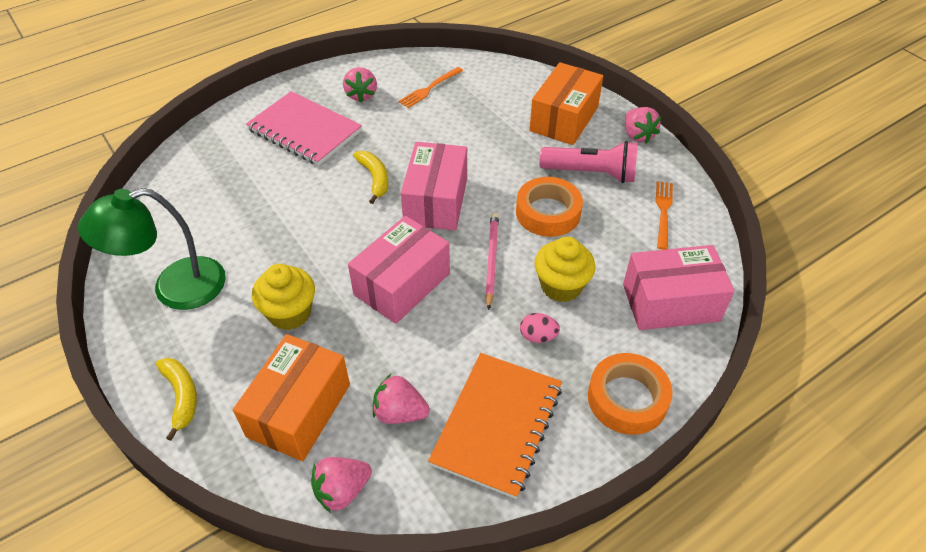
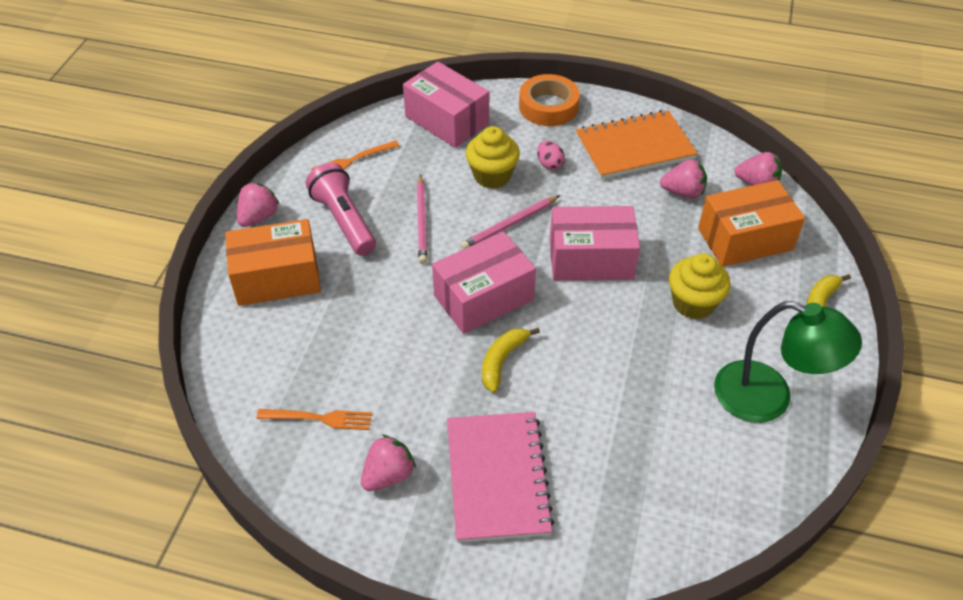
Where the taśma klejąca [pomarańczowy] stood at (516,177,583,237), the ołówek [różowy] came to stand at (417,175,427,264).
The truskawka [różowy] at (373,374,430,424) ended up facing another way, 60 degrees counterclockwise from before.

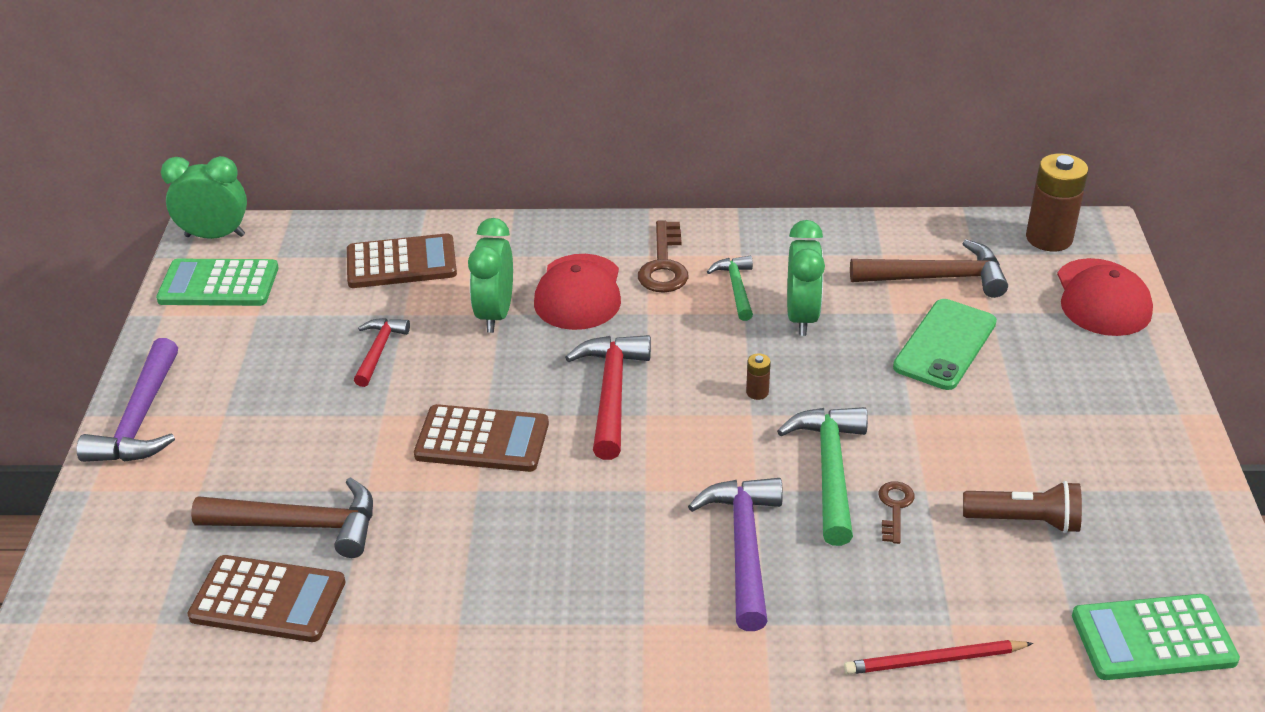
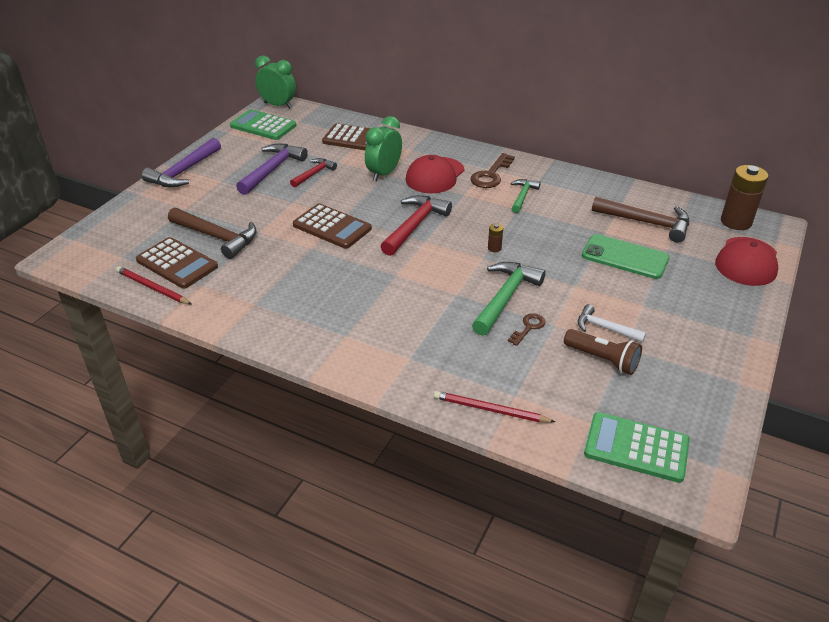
The second view lost the budzik [zielony] at (787,220,825,336).
The telefon [zielony] at (893,299,997,390) ended up facing another way, 60 degrees clockwise from before.
The młotek [fioletowy] ended up elsewhere, having gone from (688,478,783,631) to (236,143,308,195).
The second view gained the ołówek [czerwony] at (116,266,192,305).
The second view gained the młotek [biały] at (578,304,646,343).

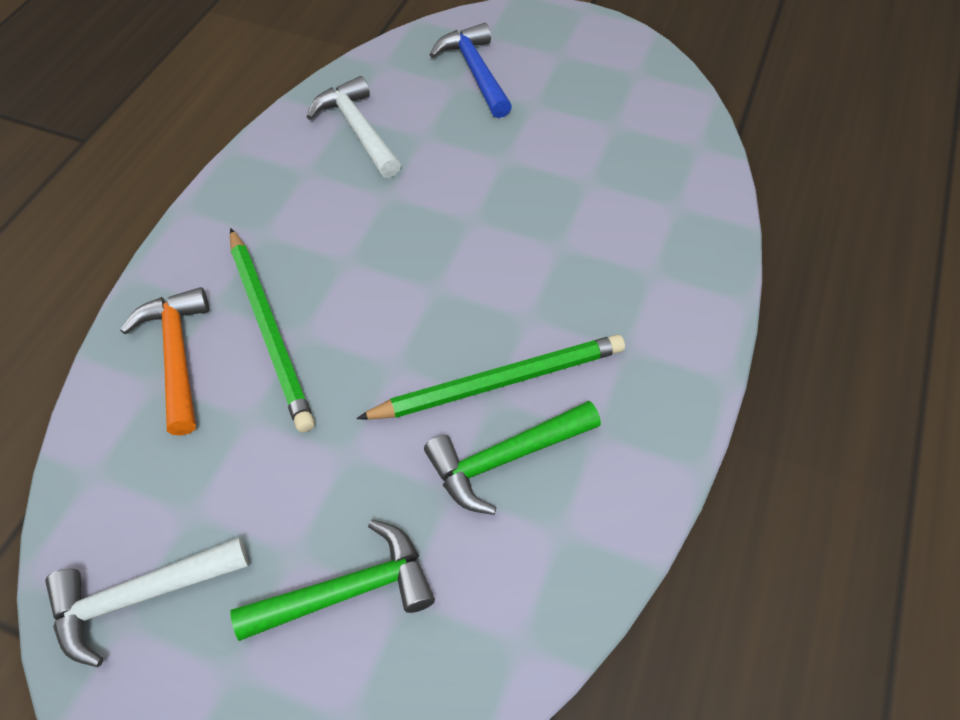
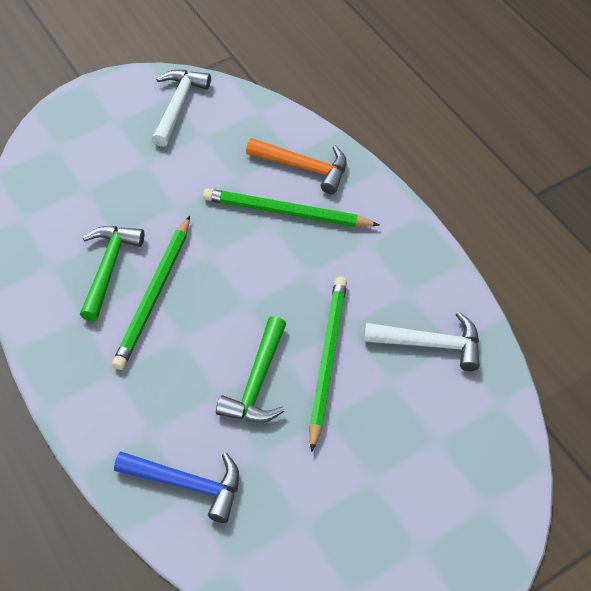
The młotek [niebieski] ended up elsewhere, having gone from (430,23,512,118) to (114,451,239,523).
The młotek [zielony] ended up elsewhere, having gone from (230,520,435,641) to (216,316,286,422).
The second view gained the ołówek [zielony] at (309,277,347,452).

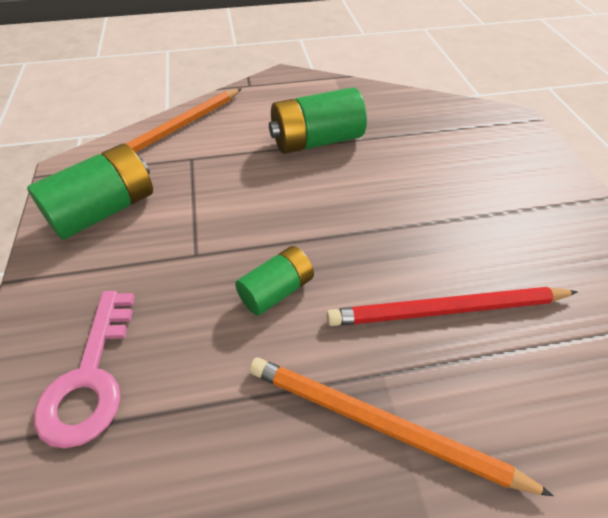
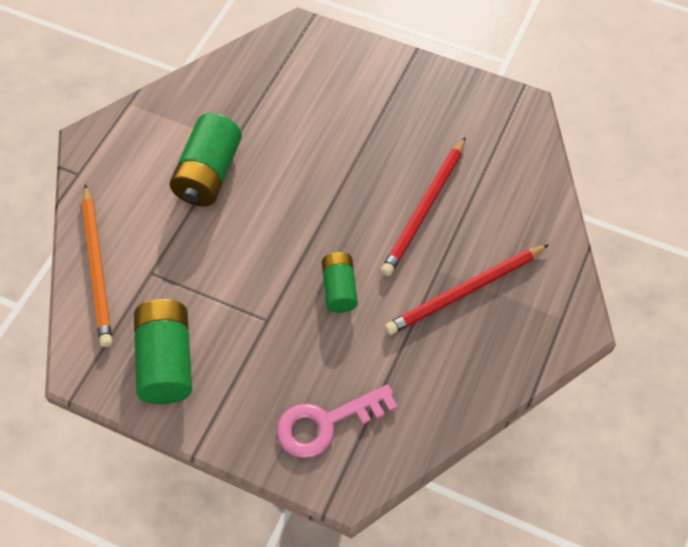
The klucz [różowy] at (34,291,135,449) ended up facing another way, 120 degrees clockwise from before.
What was the ołówek [pomarańczowy] at (249,358,554,496) turned into the ołówek [czerwony] at (385,244,549,335).

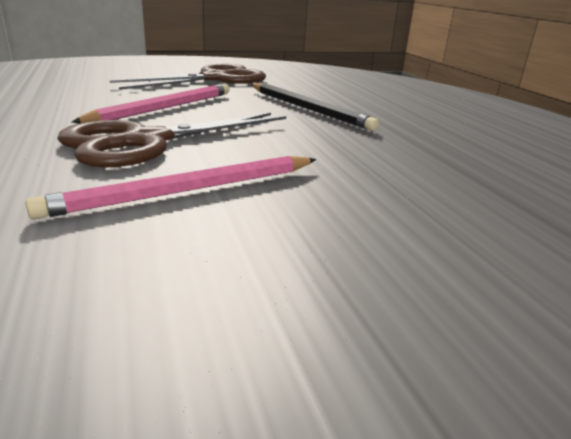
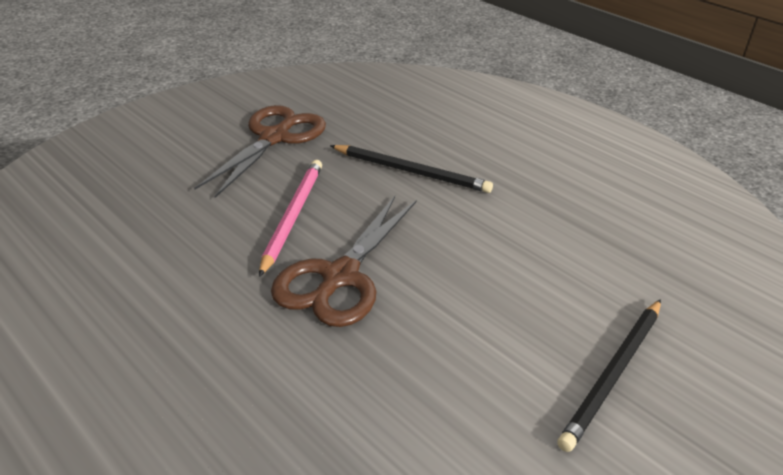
The second view lost the ołówek [różowy] at (25,156,316,219).
The second view gained the ołówek [czarny] at (557,299,661,452).

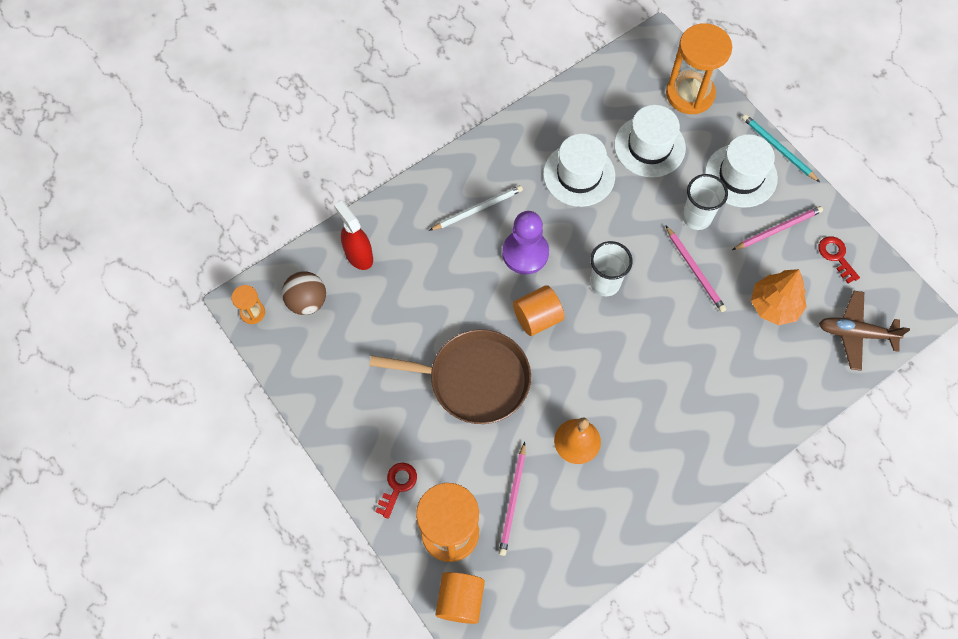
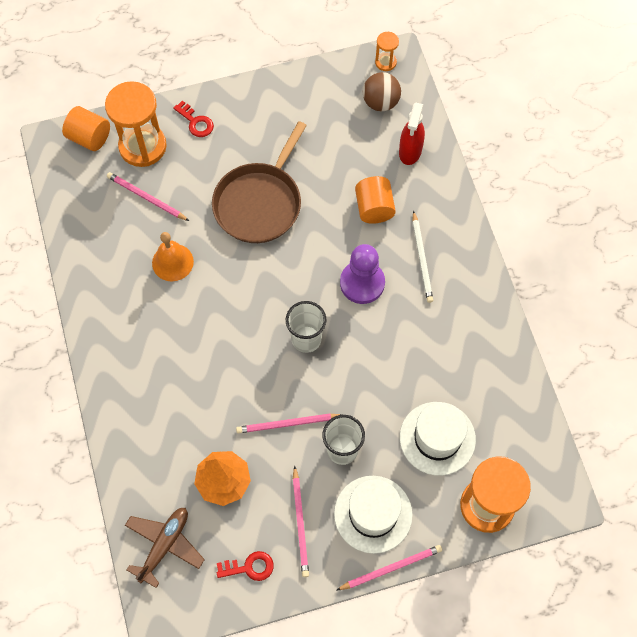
What was the ołówek [turkusowy] at (742,114,820,182) turned into the ołówek [różowy] at (337,545,442,590).
The second view lost the kapelusz [biały] at (543,134,615,207).
The spryskiwacz [czerwony] at (334,201,373,270) ended up facing another way, 120 degrees clockwise from before.
The walec [pomarańczowy] ended up elsewhere, having gone from (513,285,565,336) to (355,176,396,224).

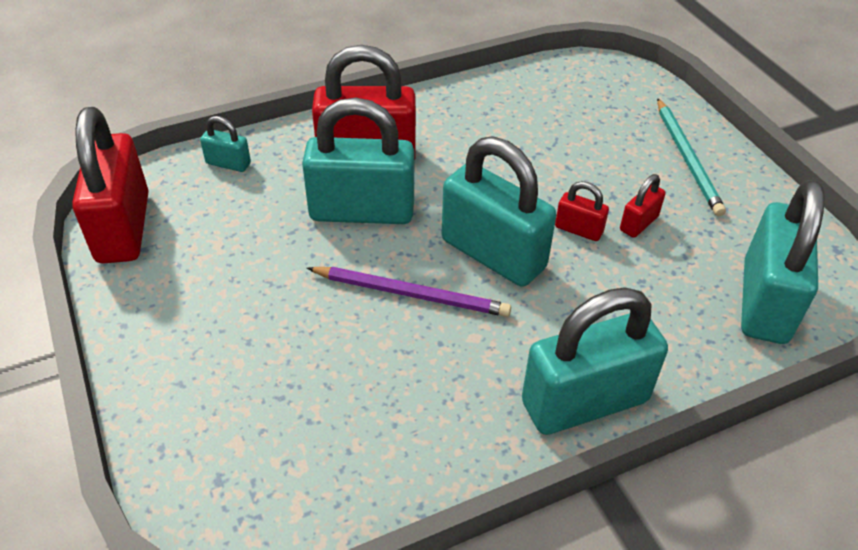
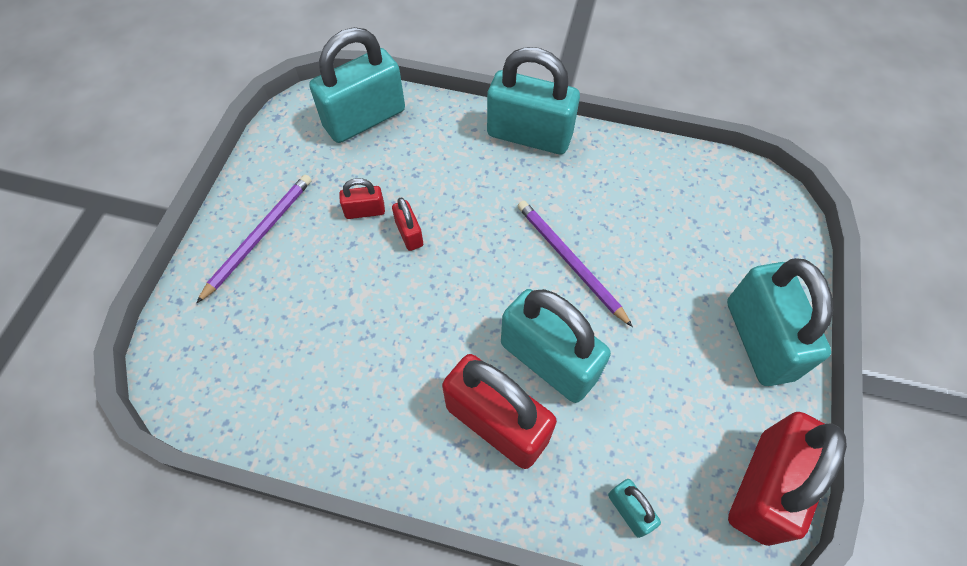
What was the ołówek [turkusowy] at (657,98,726,216) turned into the ołówek [fioletowy] at (197,175,312,303).
The kłódka [turkusowy] ended up elsewhere, having gone from (442,136,556,287) to (727,258,833,386).

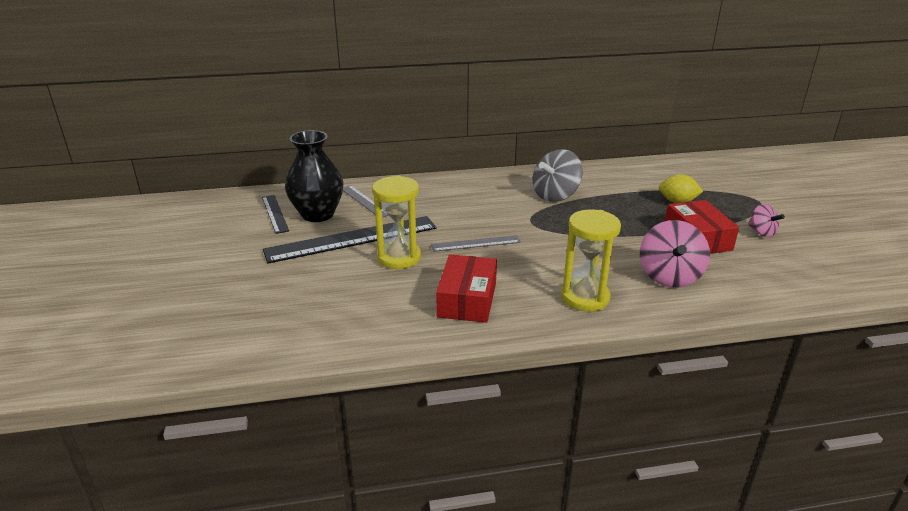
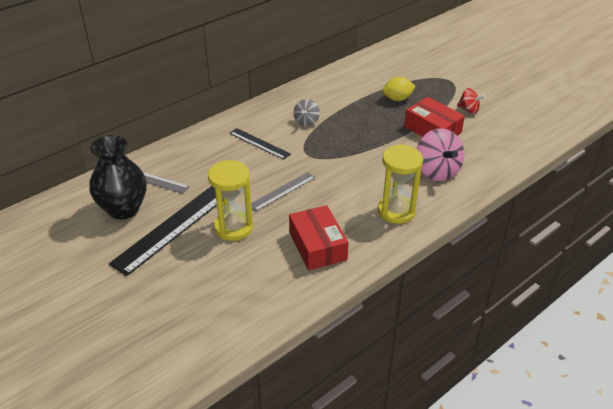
The size of the bączek [szary] at (533,149,583,202) changed by a factor of 0.57.
The linijka [czarny] ended up elsewhere, having gone from (262,195,289,234) to (229,128,291,160).
What was the bączek [różowy] at (748,204,785,237) turned into the bączek [czerwony] at (457,88,486,114).

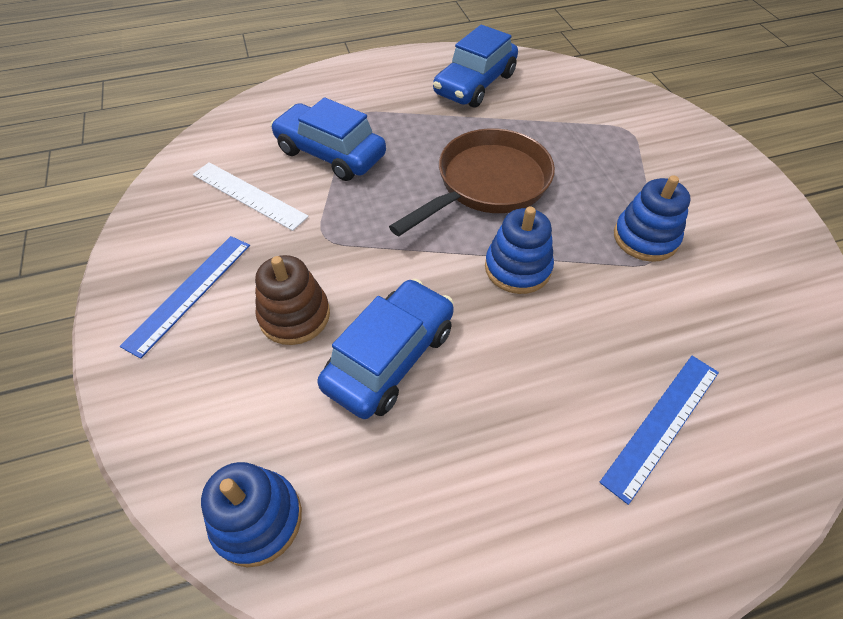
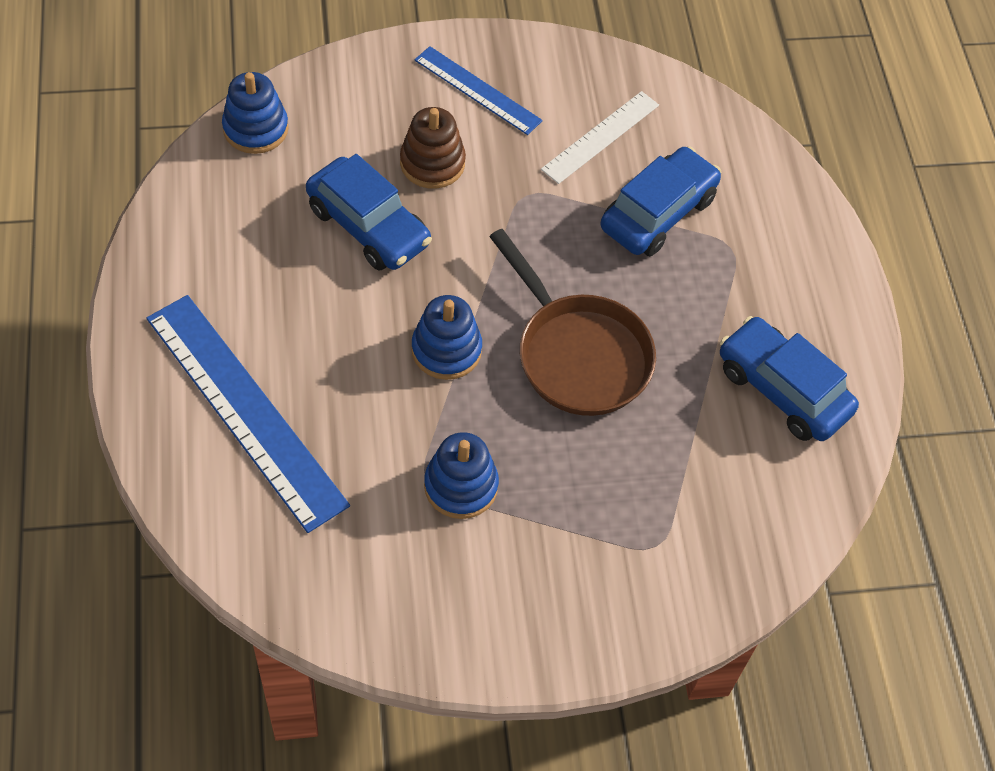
The size of the linijka [niebieski] at (599,356,719,505) changed by a factor of 1.78.

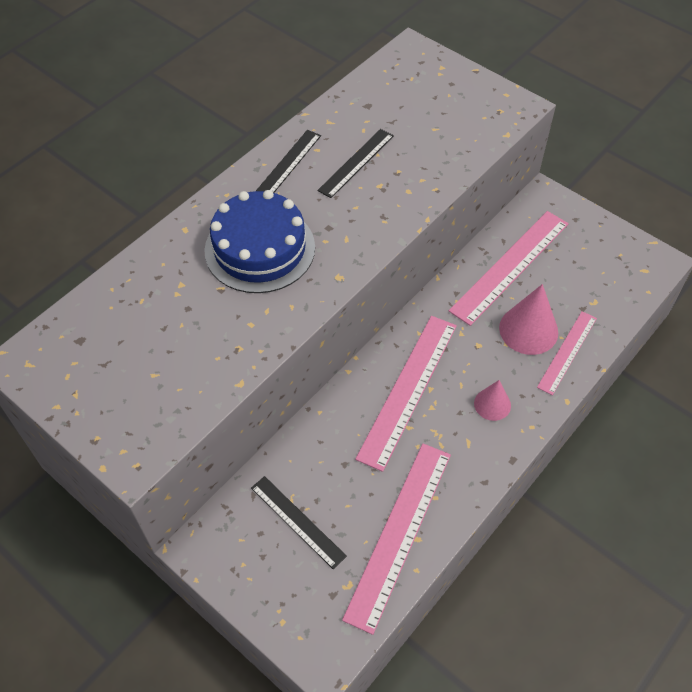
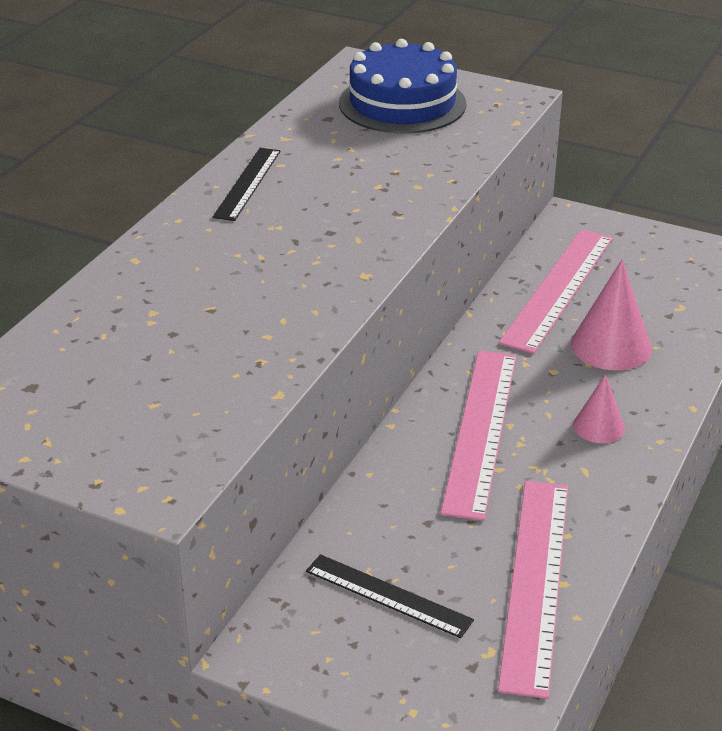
The second view lost the linijka [czarny] at (317,129,394,198).
The tort [niebieski] ended up elsewhere, having gone from (204,190,315,293) to (339,39,466,133).
The second view lost the linijka [różowy] at (537,311,597,395).

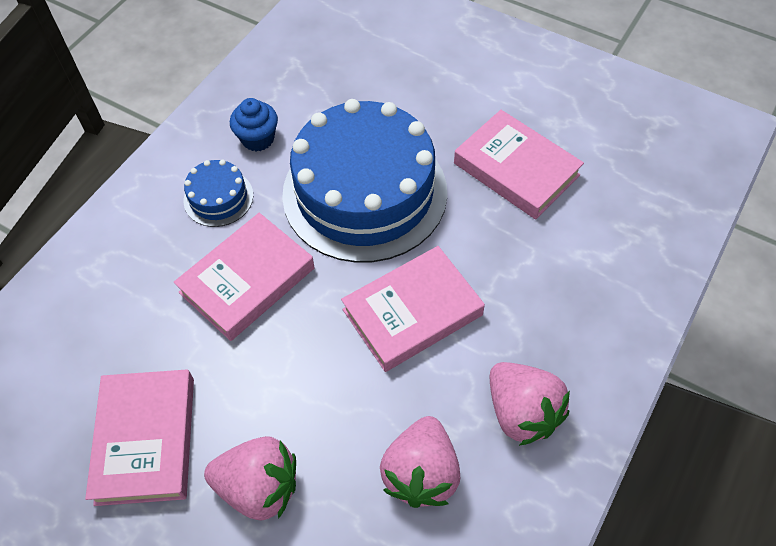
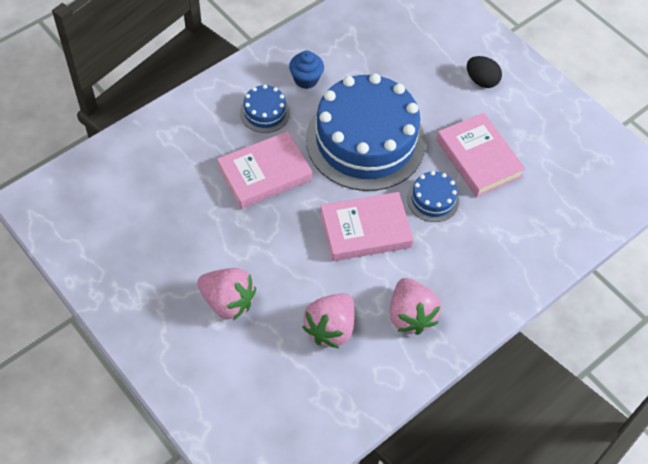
The second view lost the książka [różowy] at (85,369,194,506).
The second view gained the jajko [czarny] at (467,56,502,88).
The second view gained the tort [niebieski] at (407,171,459,222).

